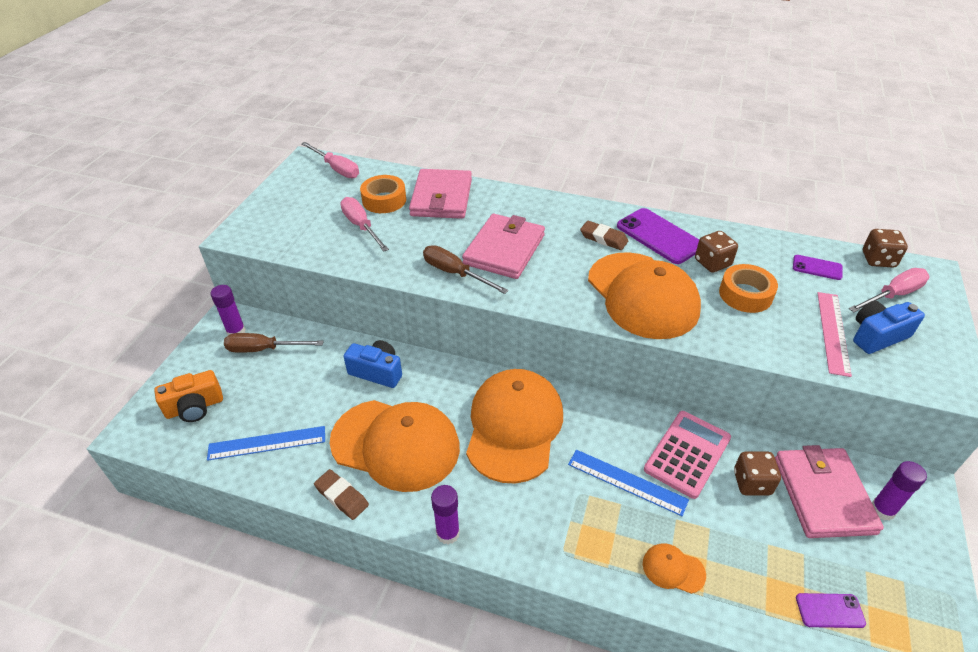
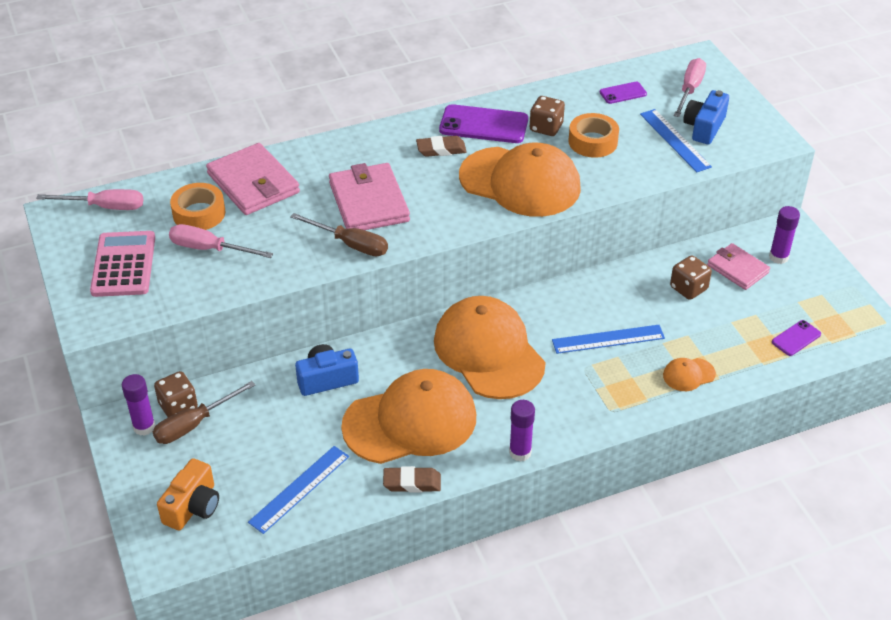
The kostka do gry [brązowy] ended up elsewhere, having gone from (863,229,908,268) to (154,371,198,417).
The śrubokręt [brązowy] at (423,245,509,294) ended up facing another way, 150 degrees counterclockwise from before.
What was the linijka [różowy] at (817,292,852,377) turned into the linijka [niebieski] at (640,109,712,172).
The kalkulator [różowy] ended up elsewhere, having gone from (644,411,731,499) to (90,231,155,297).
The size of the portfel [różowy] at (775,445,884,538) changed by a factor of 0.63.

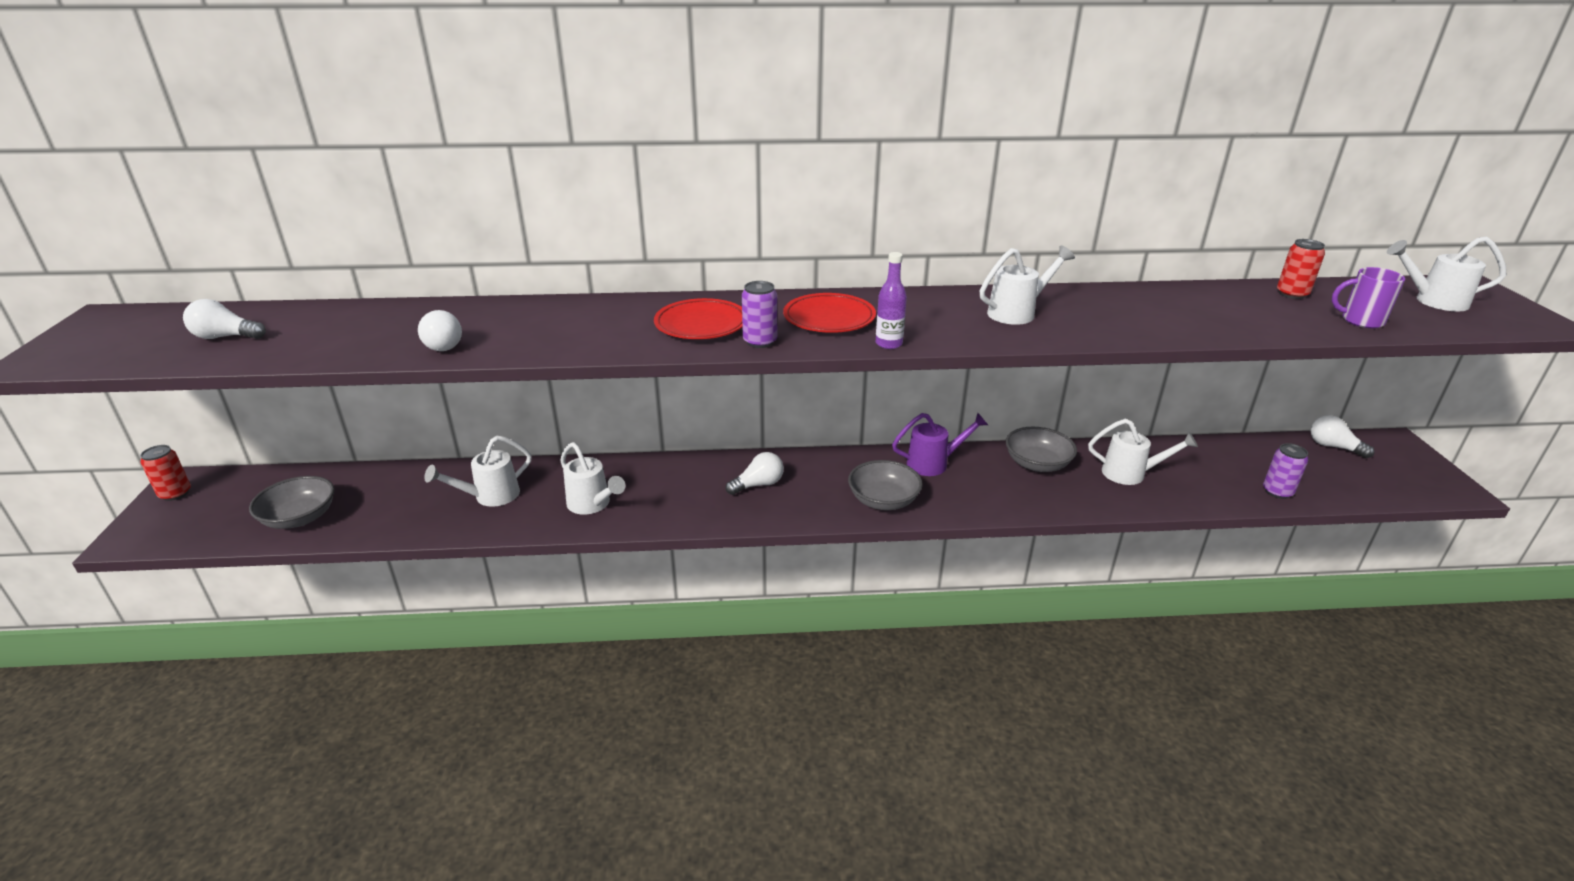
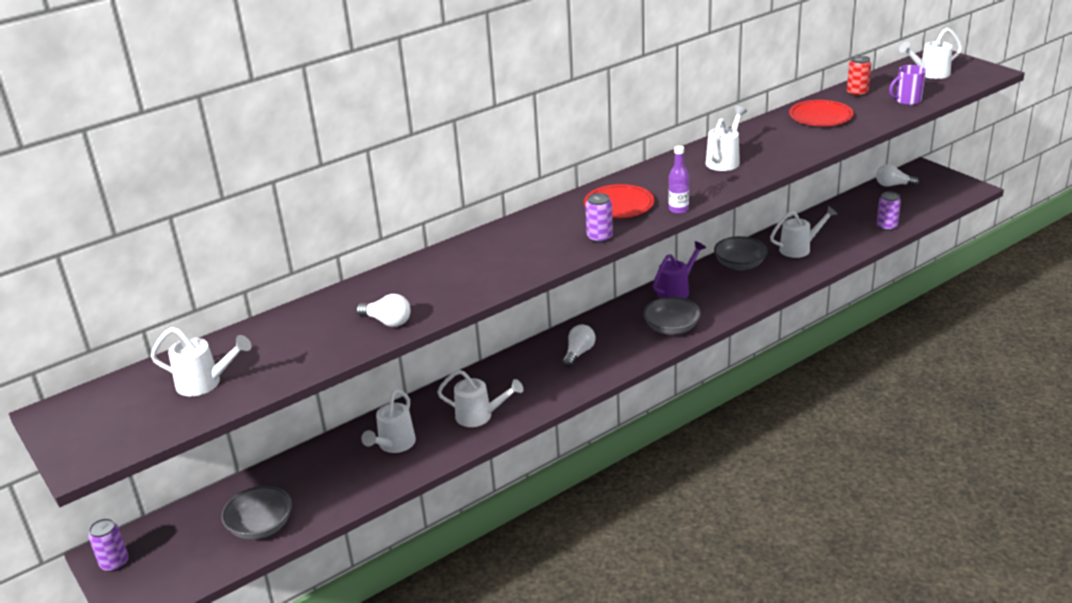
The talerz [czerwony] ended up elsewhere, having gone from (654,298,743,339) to (789,100,854,126).
Where the żarówka [biały] stood at (183,299,266,339), the konewka [biały] came to stand at (151,327,252,396).
What was the puszka [czerwony] at (140,445,191,501) turned into the puszka [fioletowy] at (88,518,129,572).

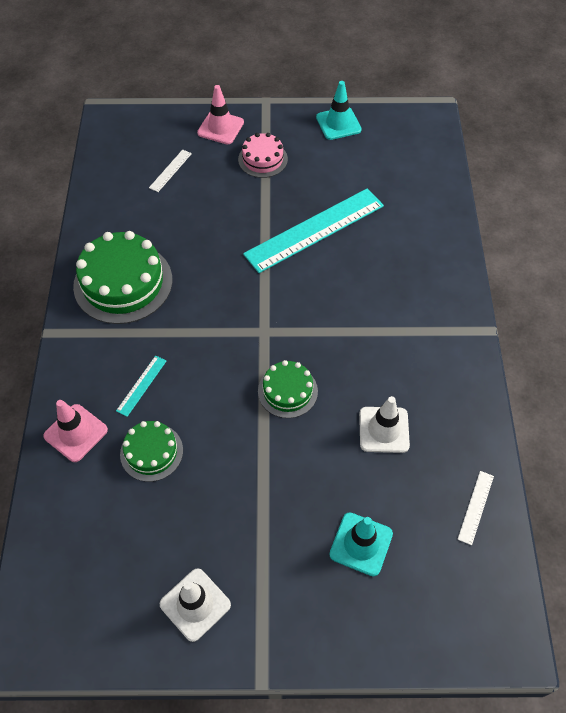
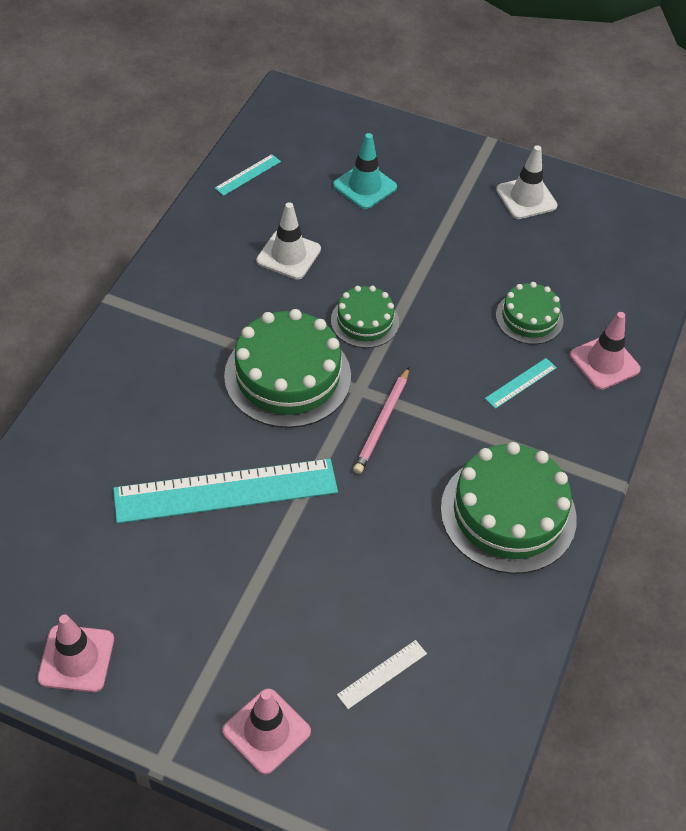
What was the pachołek [turkusowy] at (316,81,362,140) turned into the pachołek [różowy] at (37,614,114,692).
The second view lost the tort [różowy] at (238,133,288,178).
What was the linijka [biały] at (457,471,494,545) turned into the linijka [turkusowy] at (215,154,281,196).
The second view gained the tort [zielony] at (224,309,351,428).
The second view gained the ołówek [różowy] at (353,367,409,474).

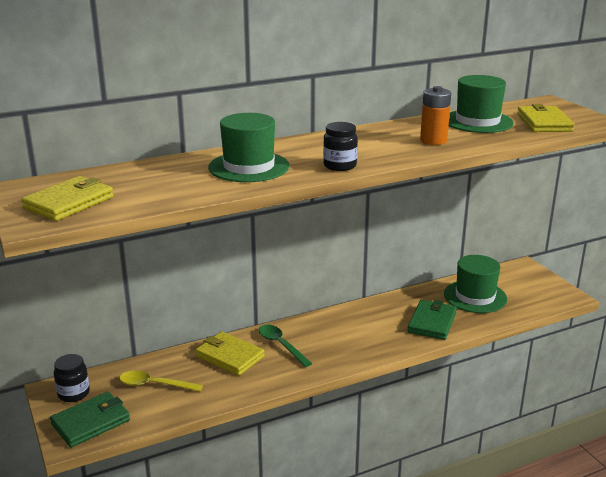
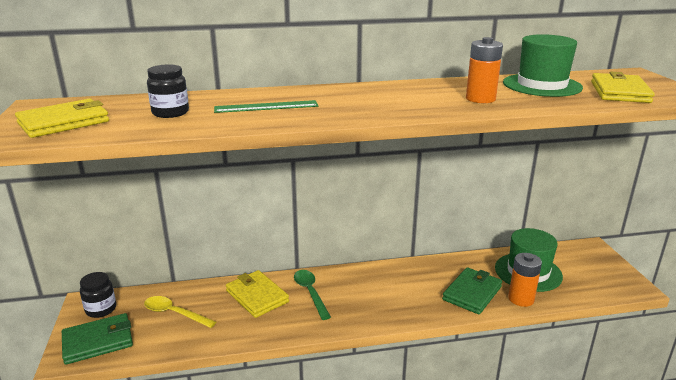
Where the kapelusz [zielony] stood at (208,113,289,182), the linijka [zielony] came to stand at (214,100,318,113).
The słoik [czarny] ended up elsewhere, having gone from (323,122,358,171) to (147,64,189,118).
The second view gained the bateria [pomarańczowy] at (508,253,542,307).

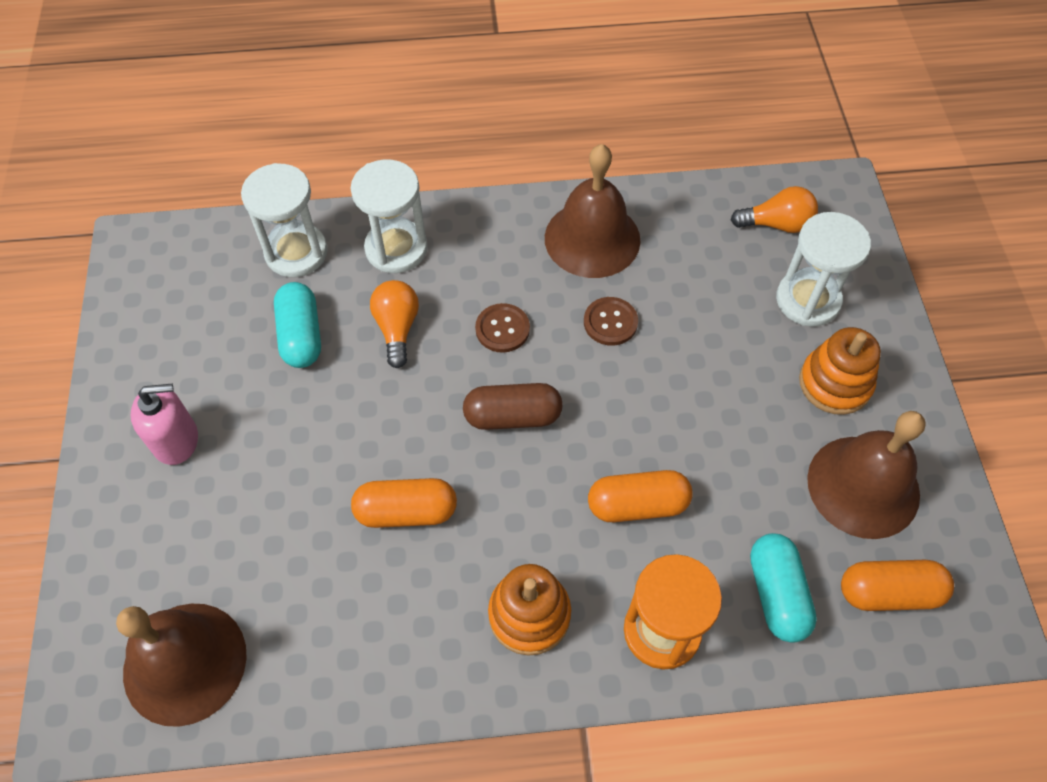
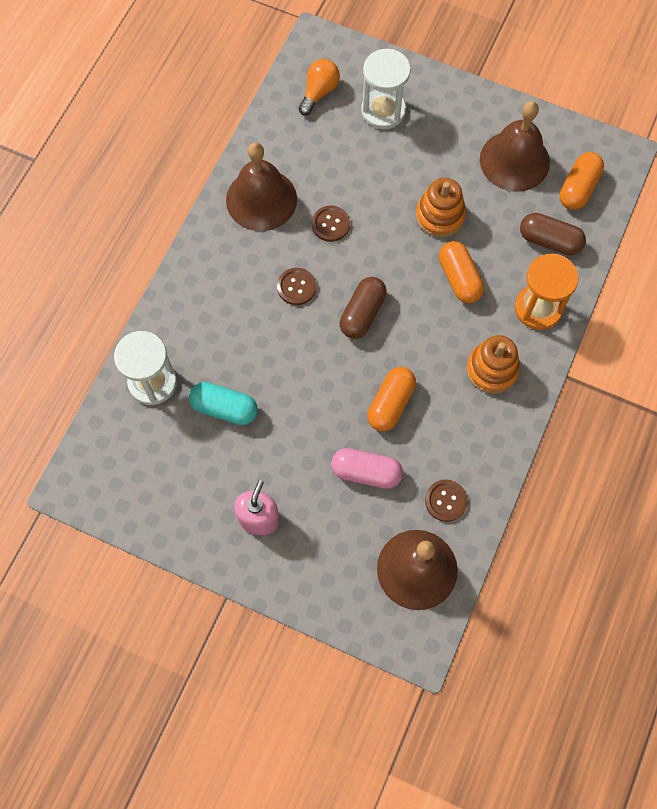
The second view lost the klepsydra [biały] at (351,159,427,273).
The second view lost the żarówka [pomarańczowy] at (370,280,419,368).
The zabawka nakładanka [pomarańczowy] ended up elsewhere, having gone from (799,327,881,415) to (416,178,466,238).
The kapsułka [pomarańczowy] at (588,470,693,522) ended up facing another way, 45 degrees counterclockwise from before.
What was the kapsułka [turkusowy] at (750,533,817,643) turned into the kapsułka [brązowy] at (520,213,586,255).
The second view gained the kapsułka [różowy] at (331,448,403,489).
The second view gained the guzik [brązowy] at (425,479,468,522).

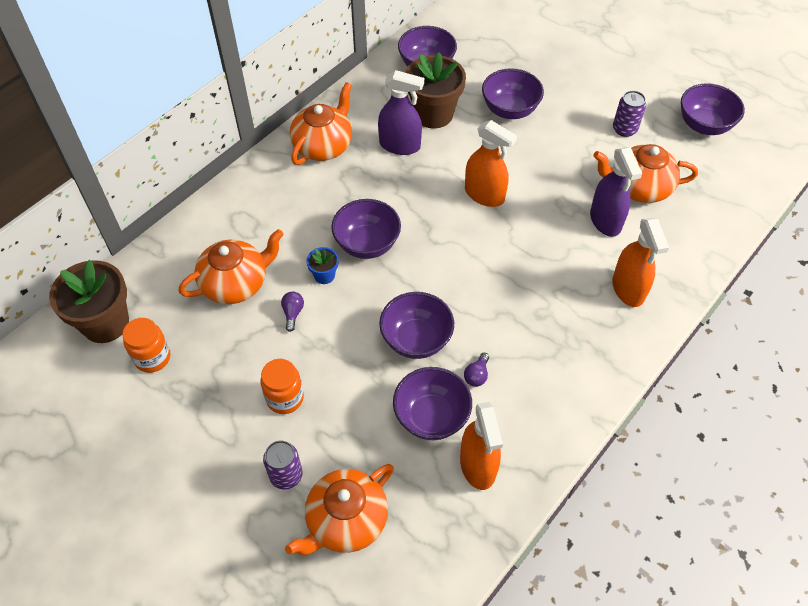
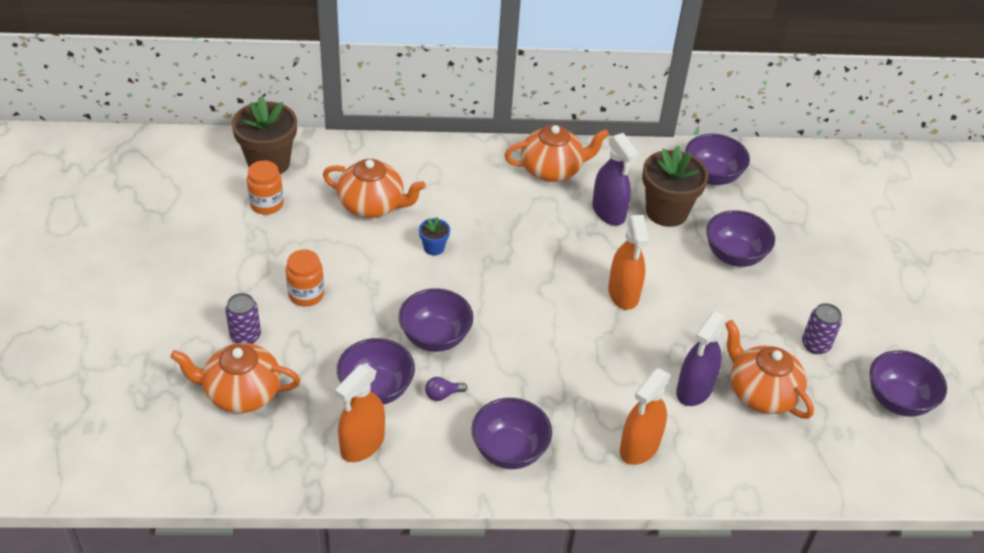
The miska [fioletowy] ended up elsewhere, having gone from (331,199,401,259) to (472,398,552,469).
The second view lost the żarówka [fioletowy] at (281,291,304,332).

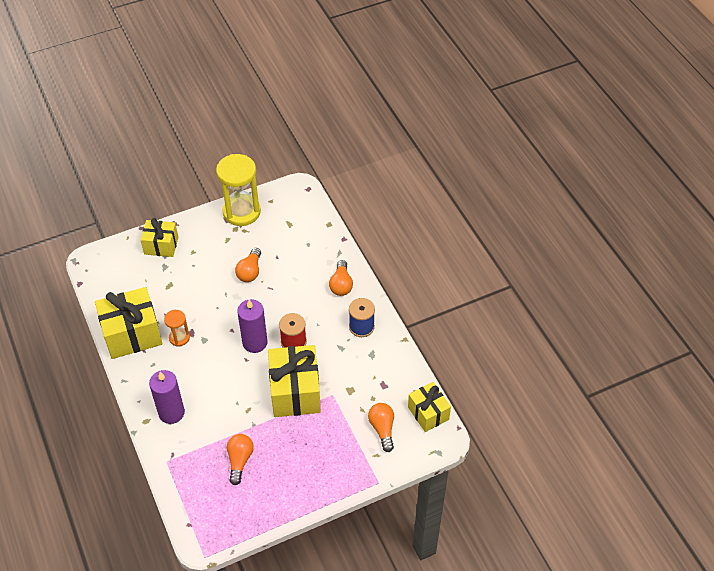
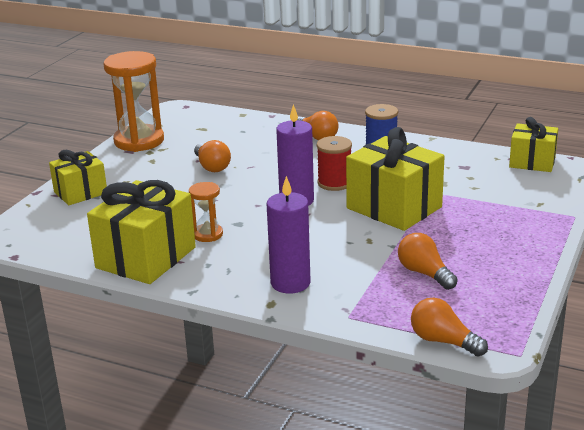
What was the klepsydra [żółty] at (216,154,261,226) turned into the klepsydra [pomarańczowy] at (104,51,164,152).
The żarówka [pomarańczowy] ended up elsewhere, having gone from (368,403,394,452) to (411,298,488,356).

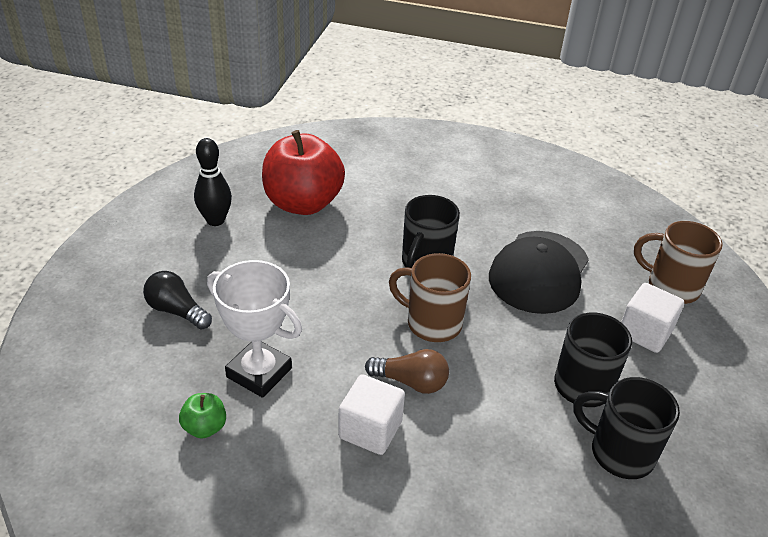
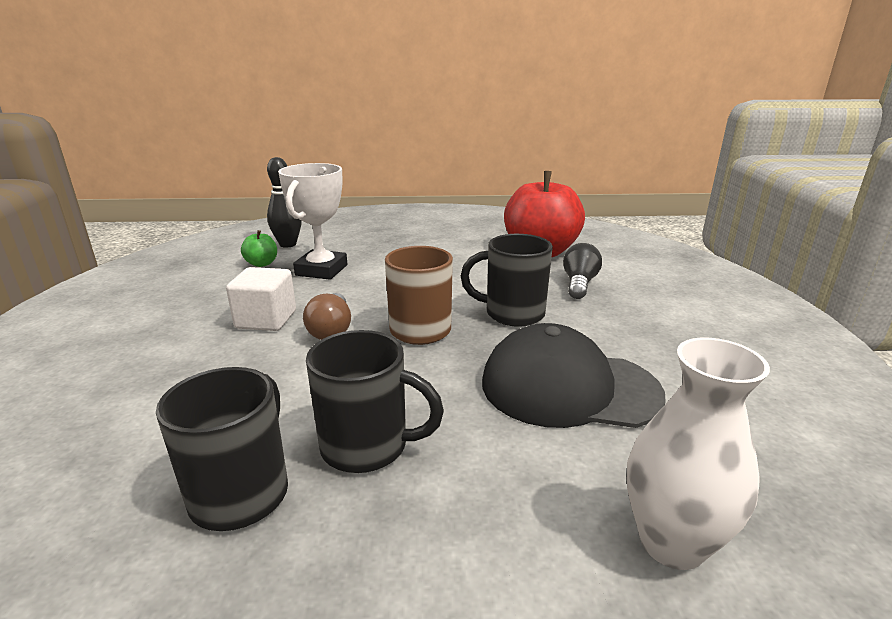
The kręgiel [czarny] ended up elsewhere, having gone from (194,138,232,226) to (267,157,302,248).
Where the kubek [brązowy] stood at (634,221,723,304), the wazon [biały] came to stand at (627,337,770,570).
The żarówka [czarny] ended up elsewhere, having gone from (143,271,212,330) to (563,243,602,299).
The second view lost the sześcian [biały] at (621,283,684,353).

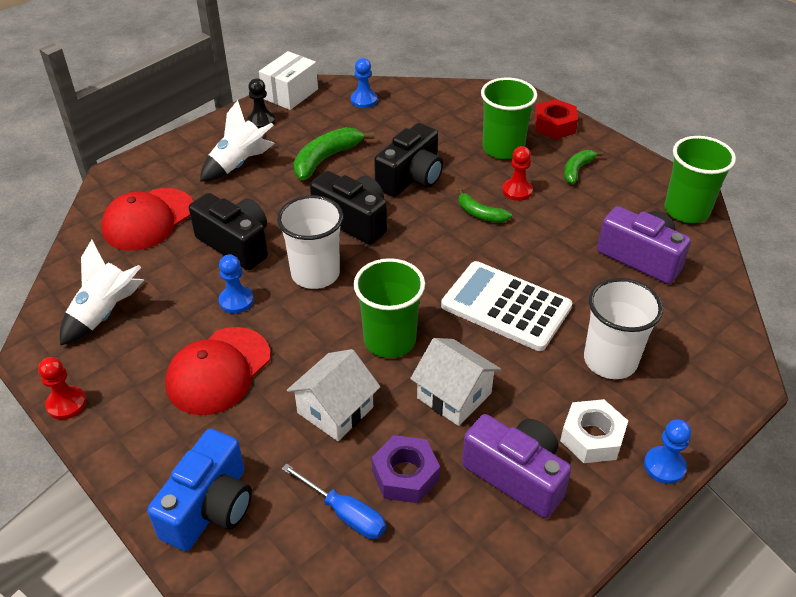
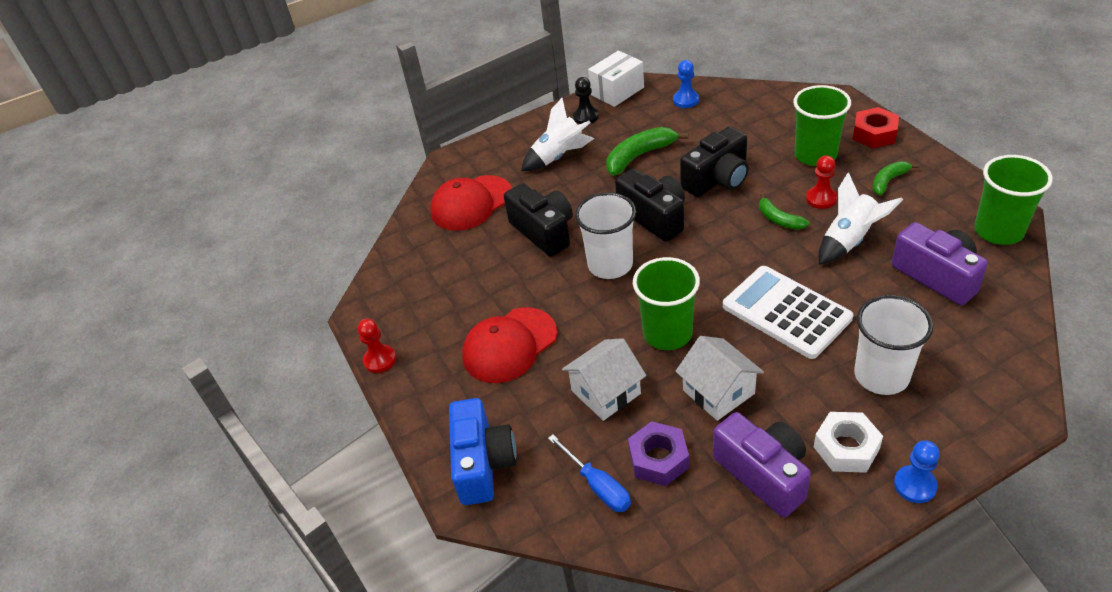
The rakieta [biały] ended up elsewhere, having gone from (60,240,144,345) to (818,172,903,265).
The second view lost the pionek [niebieski] at (219,254,254,314).
The aparat fotograficzny [niebieski] at (147,429,252,551) ended up facing another way, 45 degrees counterclockwise from before.

